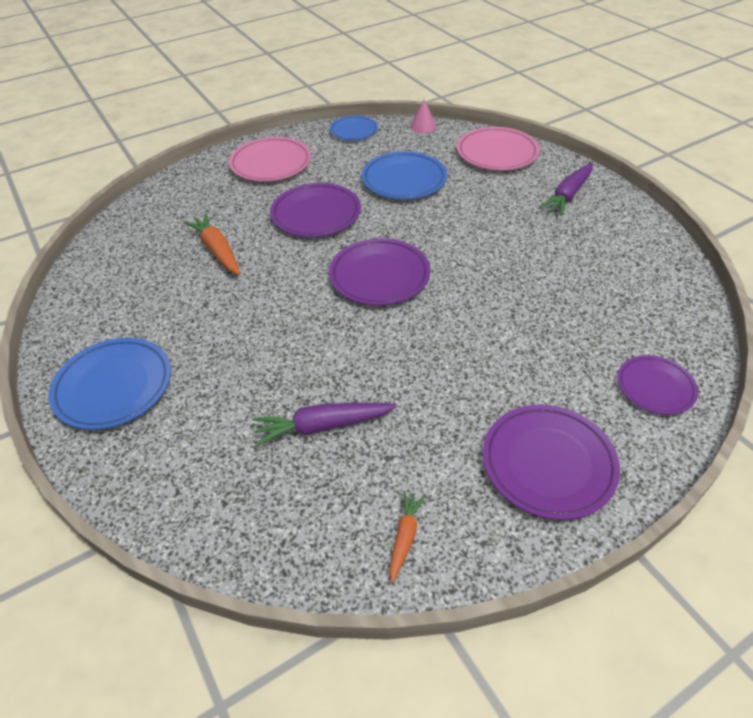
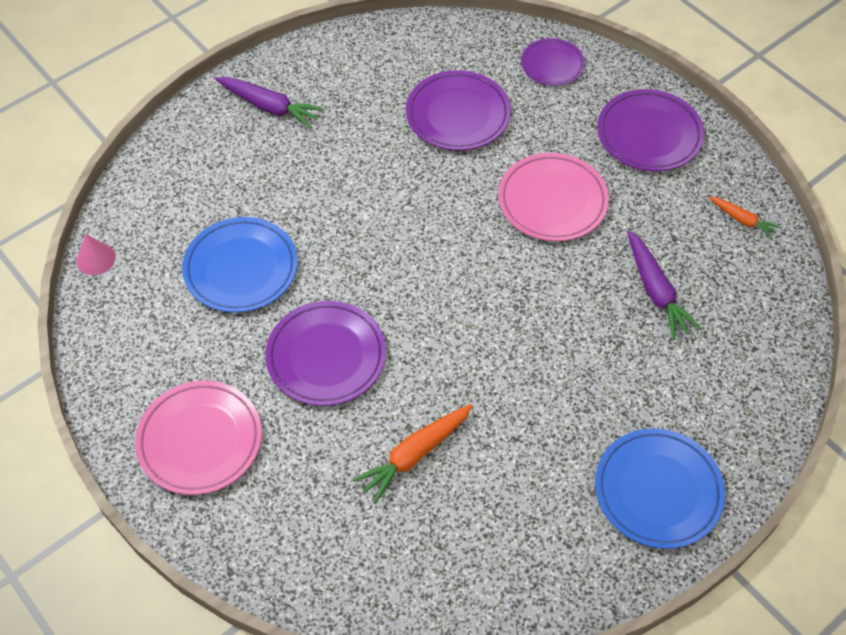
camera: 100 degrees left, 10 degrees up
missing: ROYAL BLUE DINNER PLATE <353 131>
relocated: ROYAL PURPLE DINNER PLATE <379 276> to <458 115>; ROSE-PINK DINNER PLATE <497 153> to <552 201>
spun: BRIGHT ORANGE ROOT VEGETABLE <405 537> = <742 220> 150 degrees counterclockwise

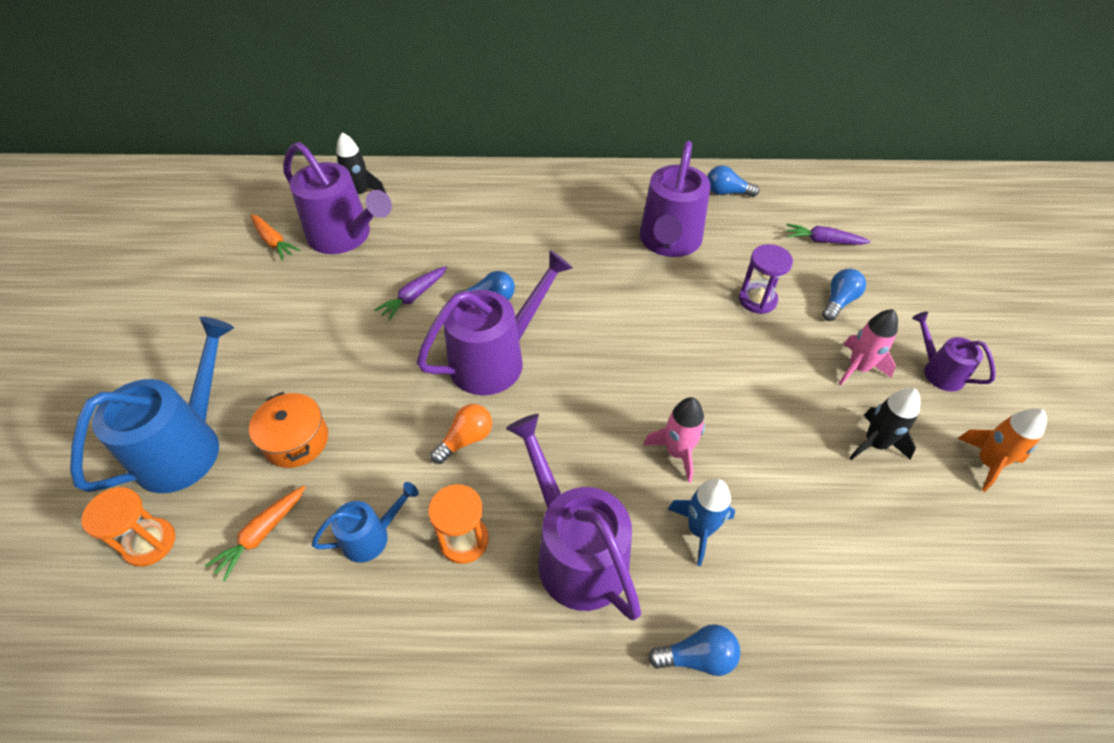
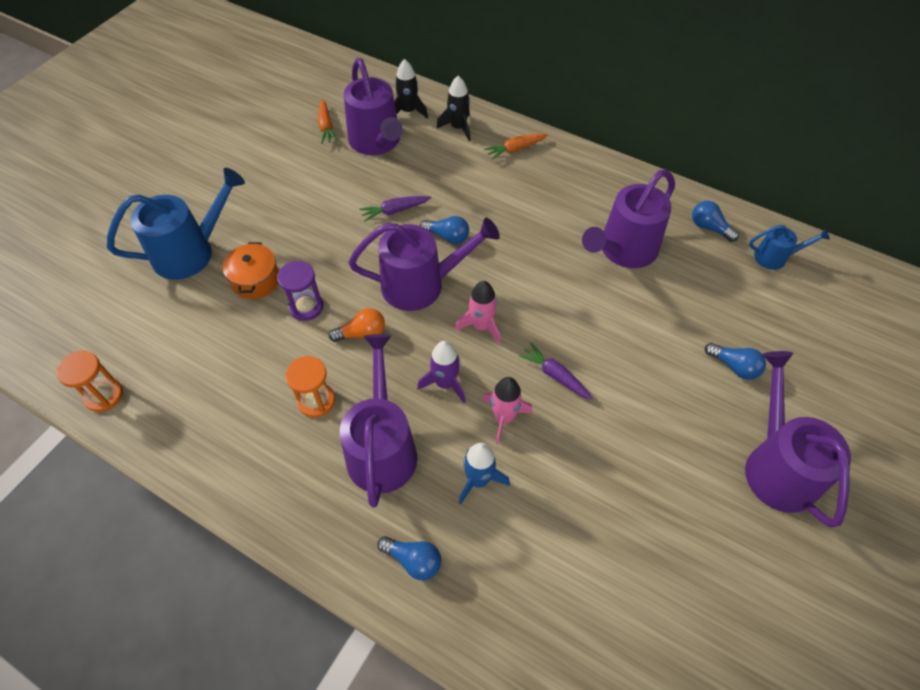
camera: 30 degrees right, 5 degrees up
missing: BRIGHT ORANGE SPACESHIP <987 463>
appeared: ROYAL PURPLE SPACESHIP <445 383>
relocated: BRIGHT ORANGE SANDGLASS <150 543> to <104 395>; BRIGHT ORANGE ROOT VEGETABLE <262 534> to <515 149>; ROYAL BLUE WATERING CAN <371 536> to <775 257>; ROYAL PURPLE SANDGLASS <757 300> to <306 307>; ROYAL PURPLE ROOT VEGETABLE <823 241> to <555 375>; ROSE-PINK SPACESHIP <858 368> to <481 326>; EBONY SPACESHIP <875 443> to <458 128>
spun: ROYAL BLUE BULB <838 302> = <734 366> 60 degrees clockwise
size: ROYAL PURPLE WATERING CAN <939 371> = <777 466> x1.91

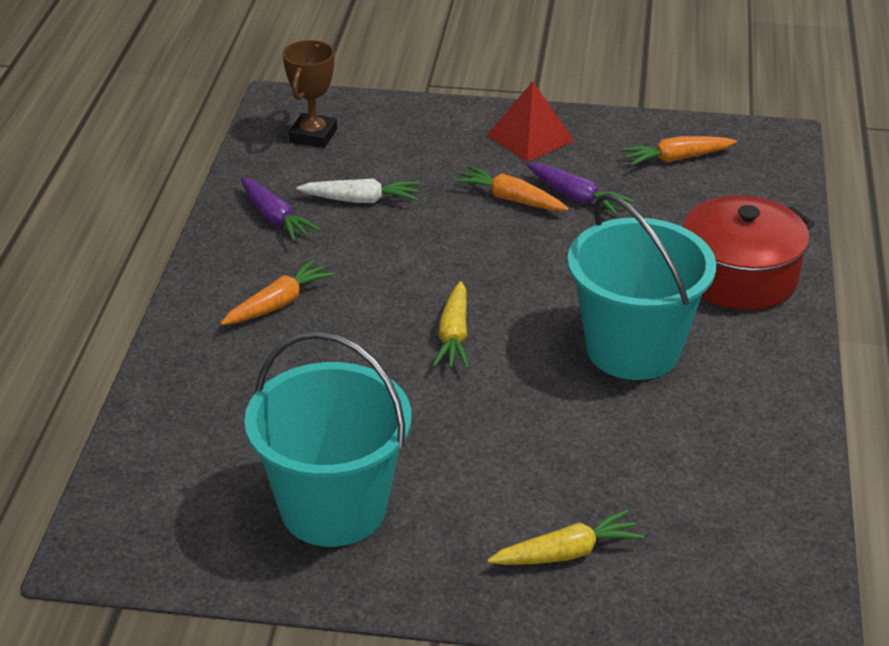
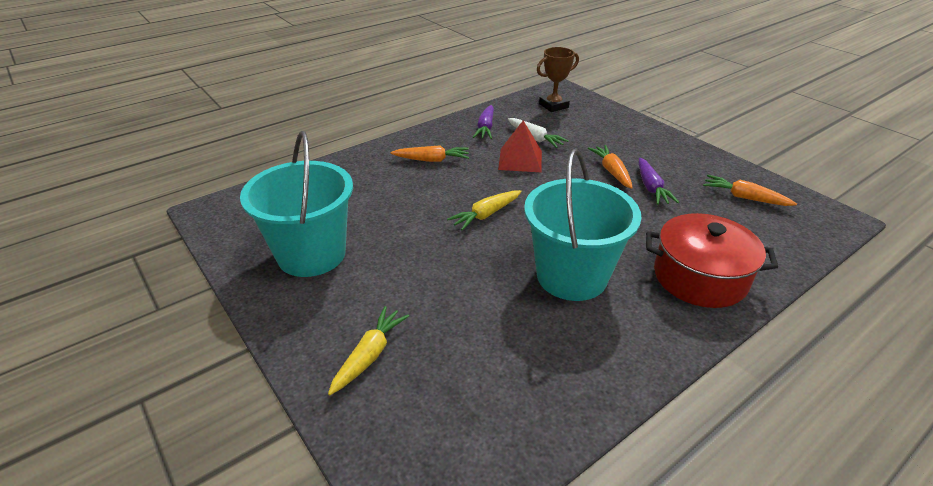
camera: 45 degrees right, 0 degrees up
relocated: CRIMSON PYRAMID <530 138> to <520 160>
spun: GOLDEN ROOT VEGETABLE <566 553> = <369 355> 90 degrees counterclockwise

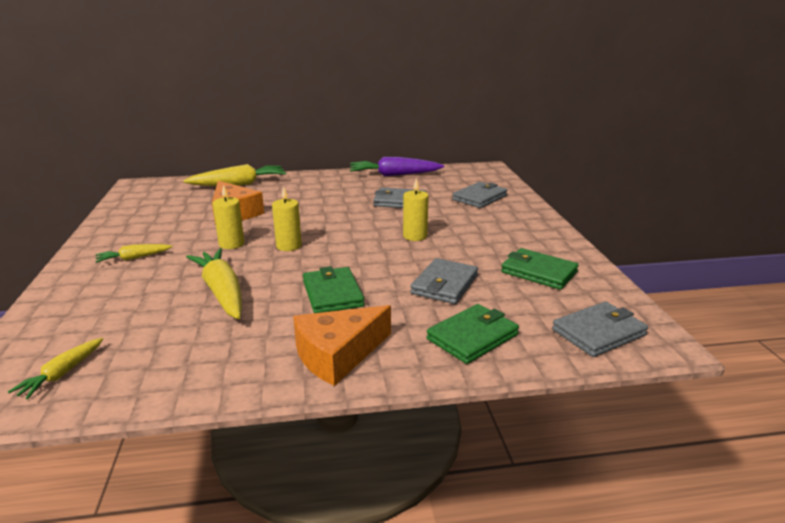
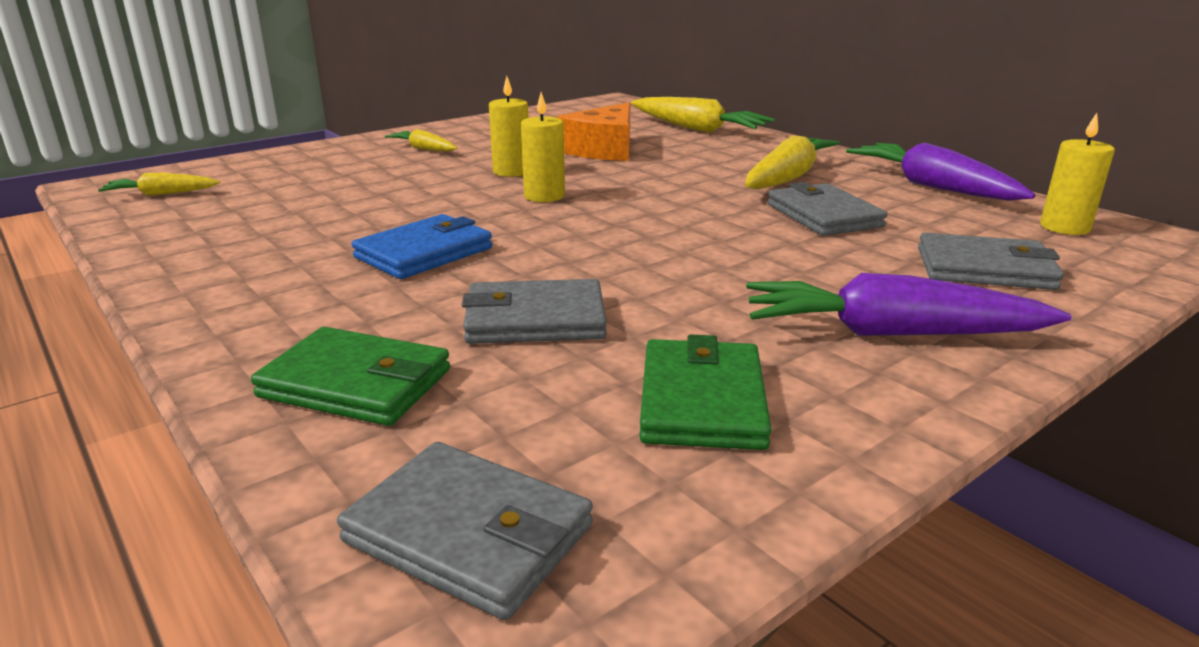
camera: 60 degrees right, 0 degrees up
missing: BRIGHT ORANGE PIECE OF CHEESE <338 354>
appeared: ROYAL PURPLE ROOT VEGETABLE <892 333>
relocated: GOLDEN ROOT VEGETABLE <222 292> to <786 178>; GOLDEN PILLAR CANDLE <415 236> to <1064 227>
colour: EMERALD BILLFOLD <332 293> to ROYAL BLUE BILLFOLD <424 253>

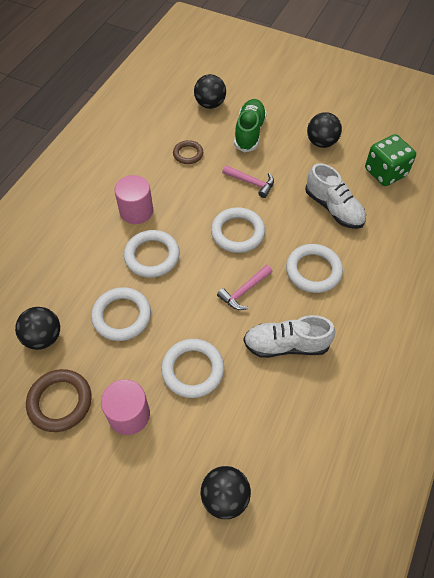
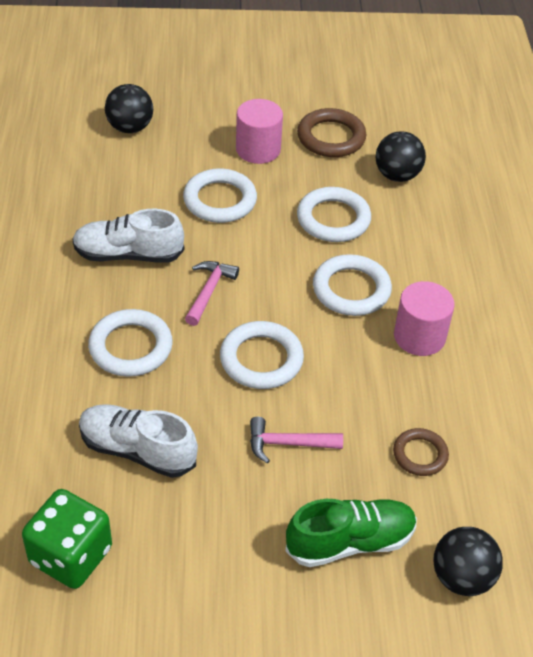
camera: 150 degrees right, 10 degrees down
missing: EBONY BALL <321 142>
spun: EMERALD LACE-UP SHOE <249 132> = <350 542> 90 degrees counterclockwise; WHITE LACE-UP SHOE <286 345> = <128 255> 150 degrees counterclockwise

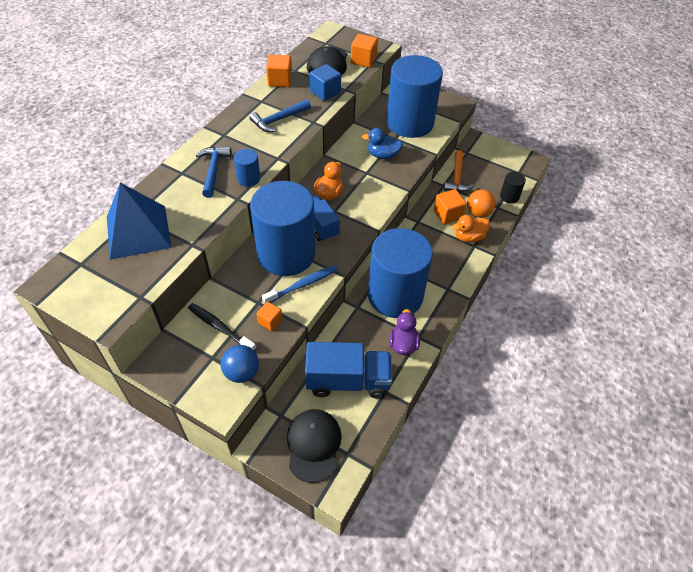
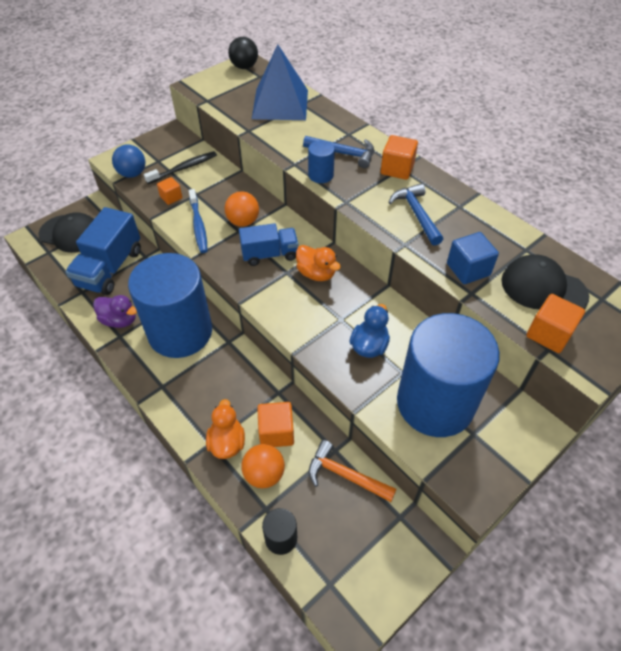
camera: 110 degrees right, 0 degrees up
appeared: EBONY BALL <244 67>
relocated: BRIGHT ORANGE SOLID CUBE <280 80> to <397 169>
exchanged: ROYAL BLUE SOLID CYLINDER <286 254> to BRIGHT ORANGE BALL <243 222>

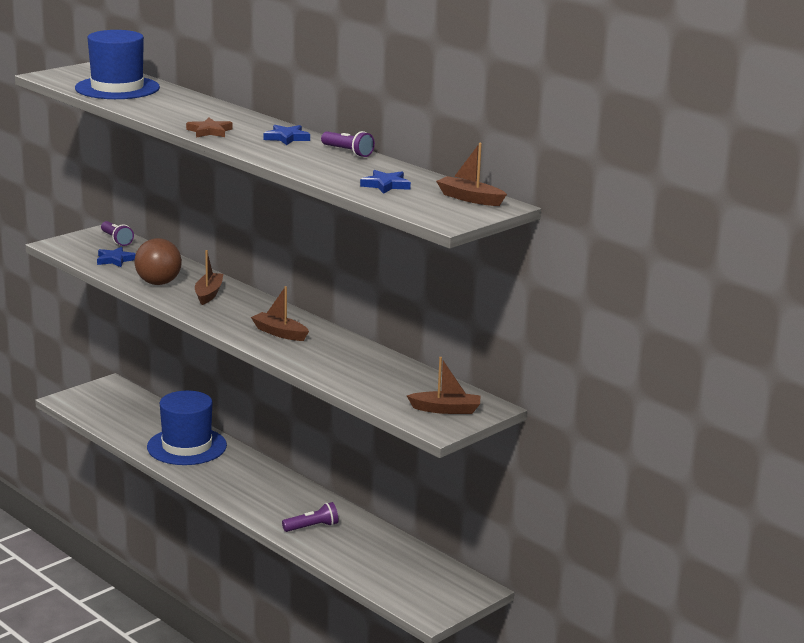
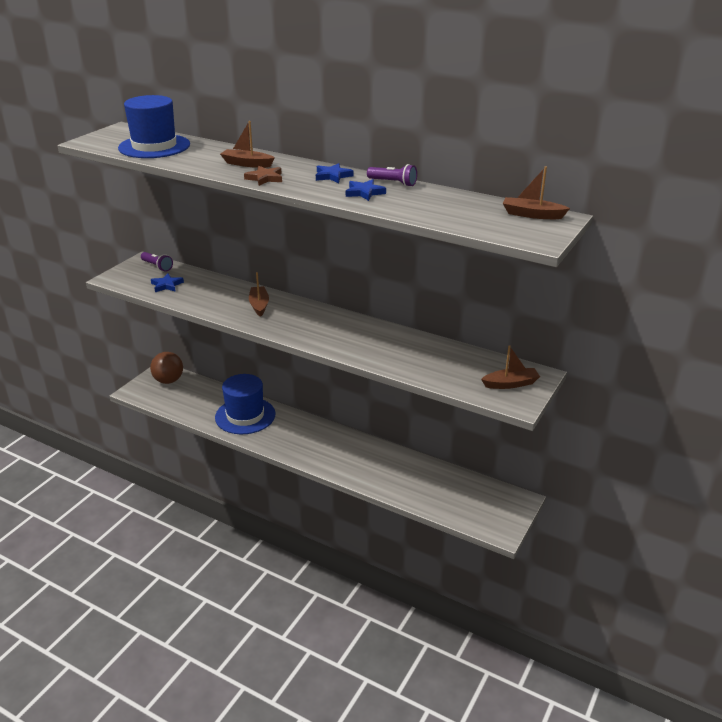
camera: 15 degrees left, 10 degrees up
missing: ROYAL PURPLE TORCH <312 527>
relocated: DARK BROWN BALL <158 283> to <168 380>; DARK BROWN TOY BOAT <279 333> to <247 164>; ROYAL BLUE FIVE-POINTED STAR <386 185> to <364 192>

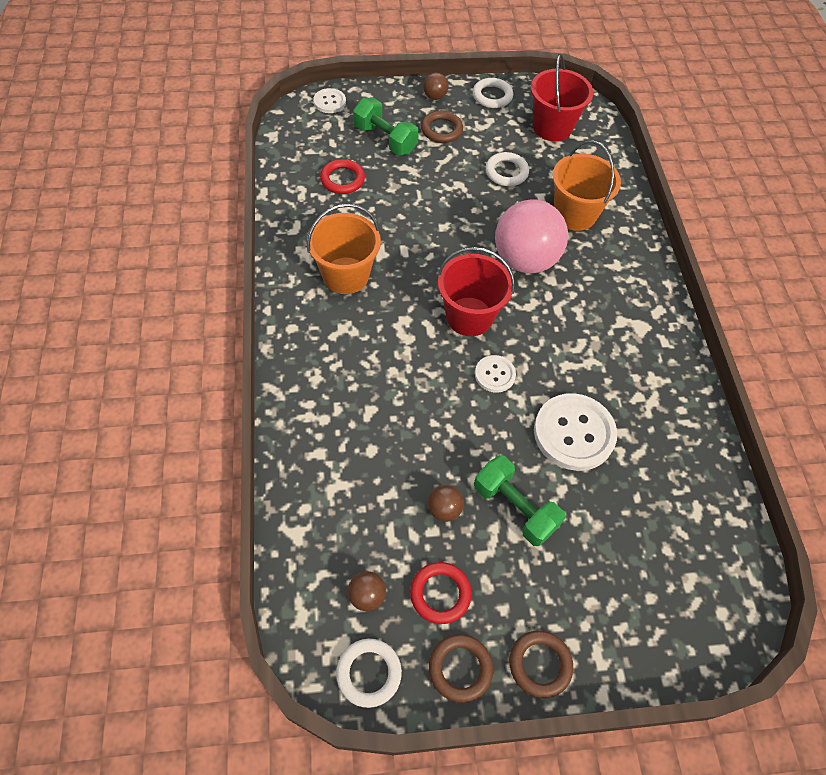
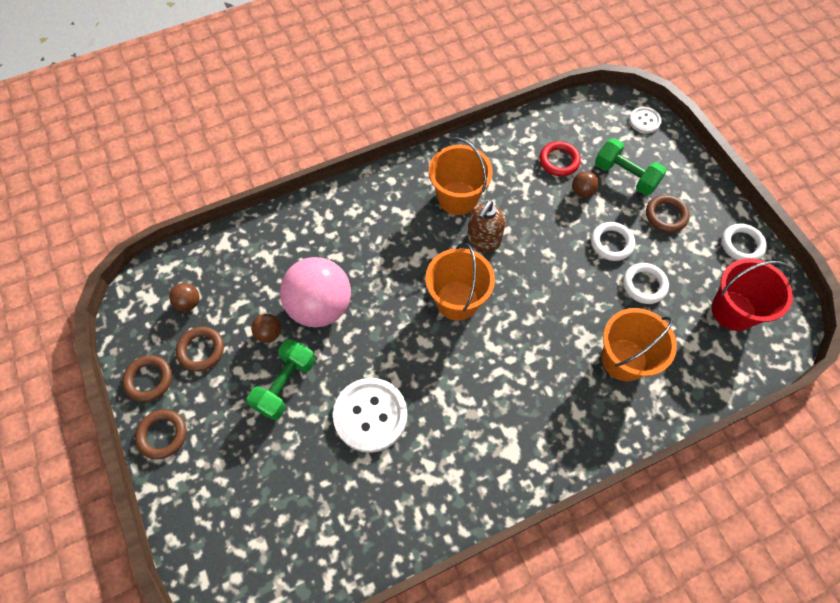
camera: 75 degrees right, 5 degrees up
missing: WHITE SEWING BUTTON <495 374>
appeared: DARK BROWN PUMP BOTTLE <483 240>
relocated: WHITE TORUS <369 673> to <611 243>; DARK BROWN BALL <434 96> to <582 191>; ROSE-PINK BALL <525 260> to <320 306>
colour: CRIMSON TORUS <440 594> to DARK BROWN TORUS <201 350>; CRIMSON SAND BUCKET <469 316> to BRIGHT ORANGE SAND BUCKET <457 300>
spun: EMERALD FREE WEIGHT <385 139> = <625 176> 75 degrees counterclockwise

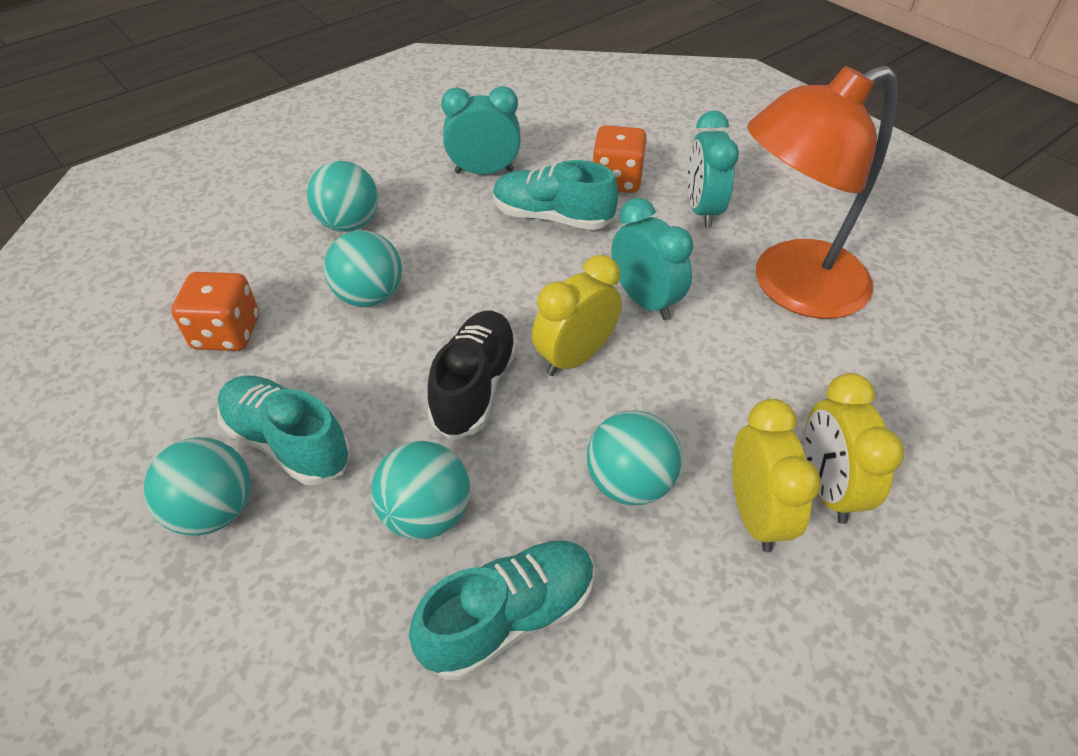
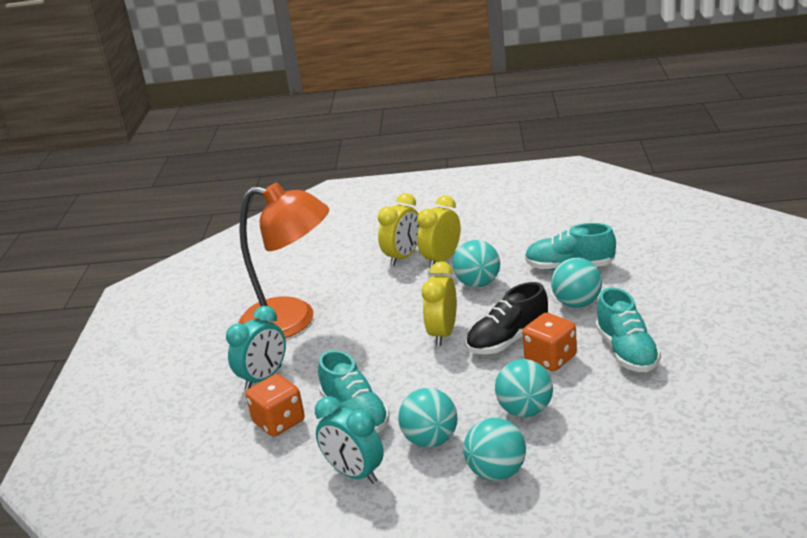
camera: 135 degrees left, 20 degrees down
missing: AQUA BEDSIDE CLOCK <645 300>
relocated: AQUA BALL <214 510> to <430 440>; BRIGHT ORANGE DICE <227 333> to <550 358>
spun: GOLDEN BEDSIDE CLOCK <575 357> = <443 333> 105 degrees clockwise

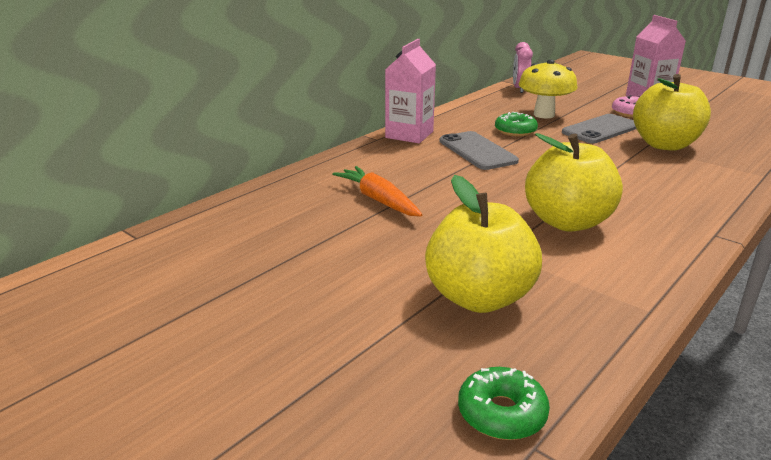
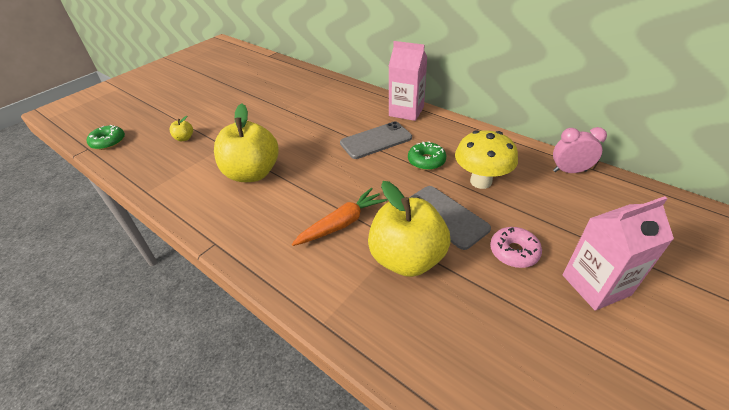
camera: 90 degrees right, 15 degrees up
relocated: BRIGHT ORANGE ROOT VEGETABLE <378 200> to <342 223>
size: GOLDEN APPLE <479 297> = <184 138> x0.40

